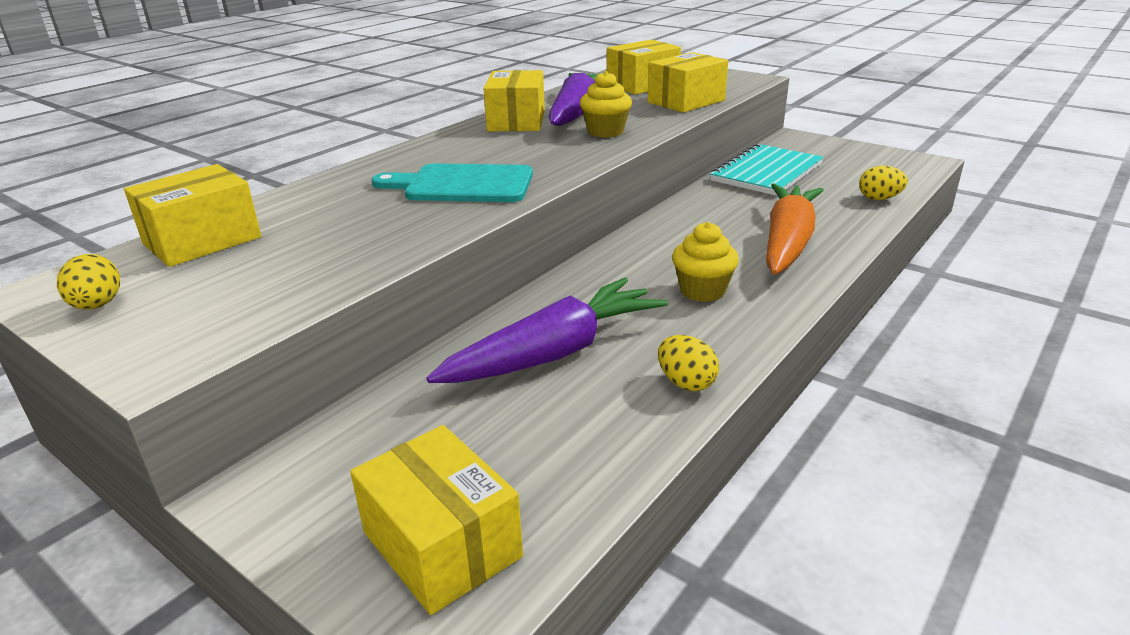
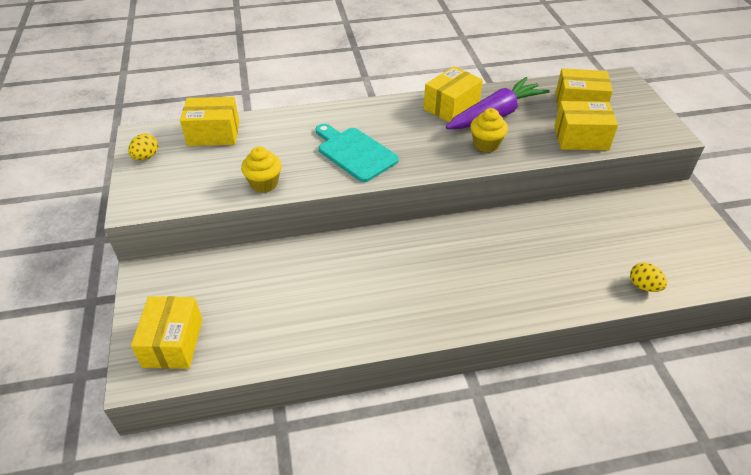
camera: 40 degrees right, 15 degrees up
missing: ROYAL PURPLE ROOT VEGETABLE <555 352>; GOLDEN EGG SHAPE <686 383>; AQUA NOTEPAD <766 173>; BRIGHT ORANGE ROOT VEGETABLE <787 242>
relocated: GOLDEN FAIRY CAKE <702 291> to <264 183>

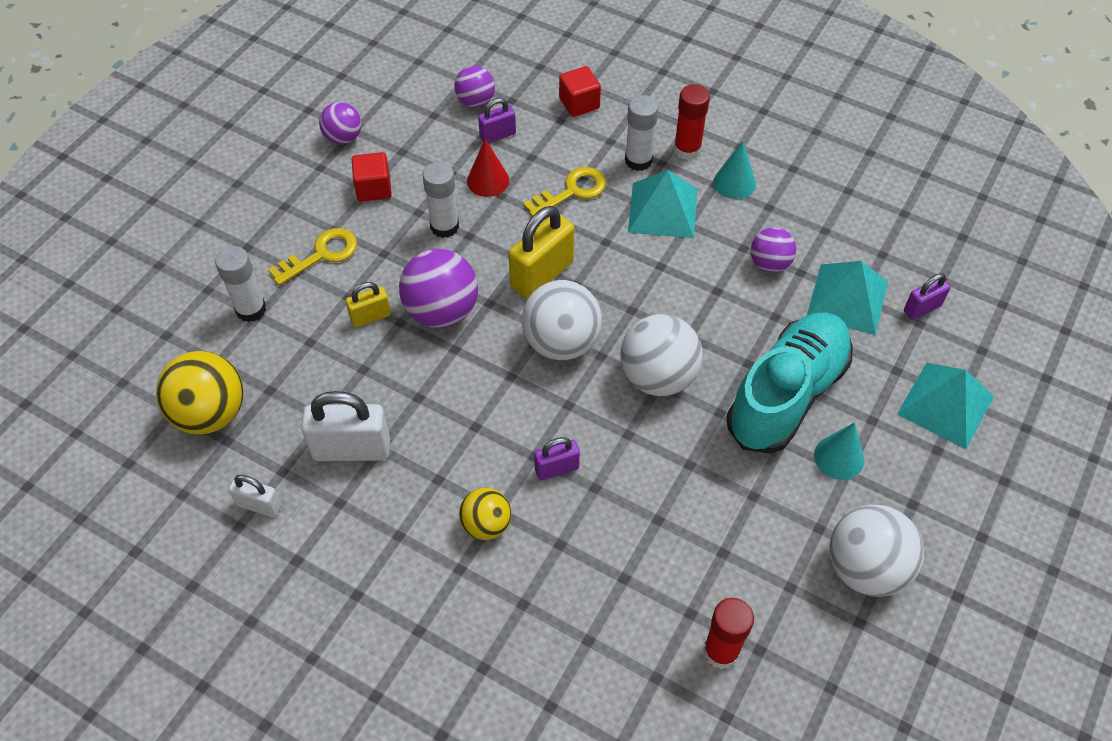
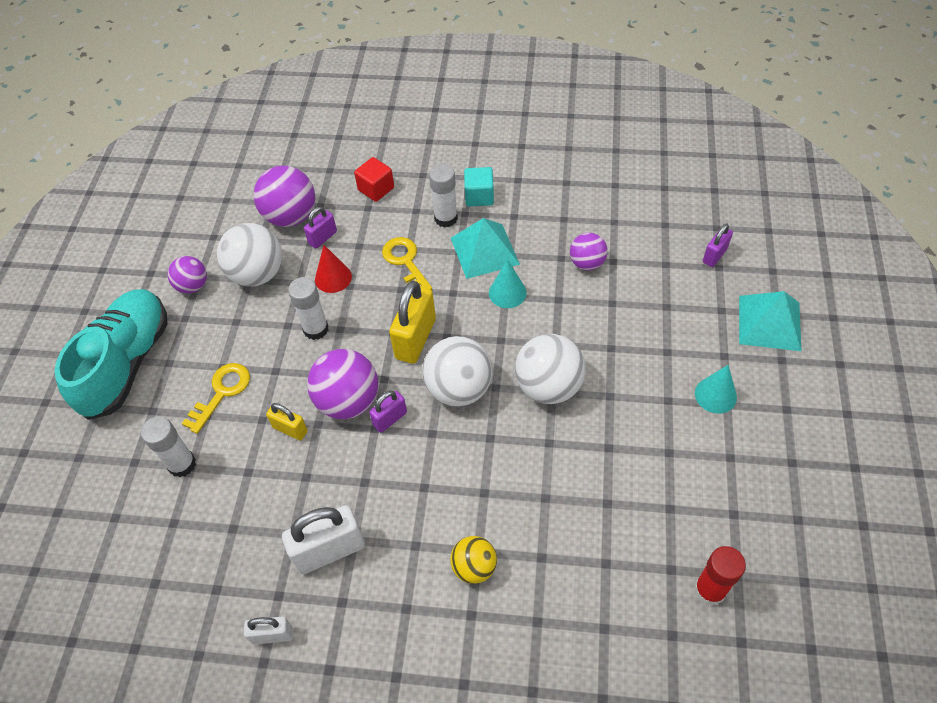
camera: 20 degrees left, 0 degrees up
missing: GOLDEN BALL <210 413>; CRIMSON SOLID CUBE <374 188>; AQUA PYRAMID <847 299>
relocated: ROYAL PURPLE SMALL LOCK <556 469> to <390 419>; AQUA SOLID CONE <734 183> to <507 292>; AQUA LACE-UP SHOE <786 394> to <127 363>; WHITE BALL <865 568> to <257 274>
exchanged: CRIMSON GLUE STICK <687 150> to AQUA SOLID CUBE <479 196>
spun: GOLDEN SMALL LOCK <370 317> = <290 429> 75 degrees clockwise; GOLDEN DOOR KEY <571 191> = <405 262> 60 degrees counterclockwise
size: ROYAL PURPLE BALL <475 101> = <291 216> x1.68

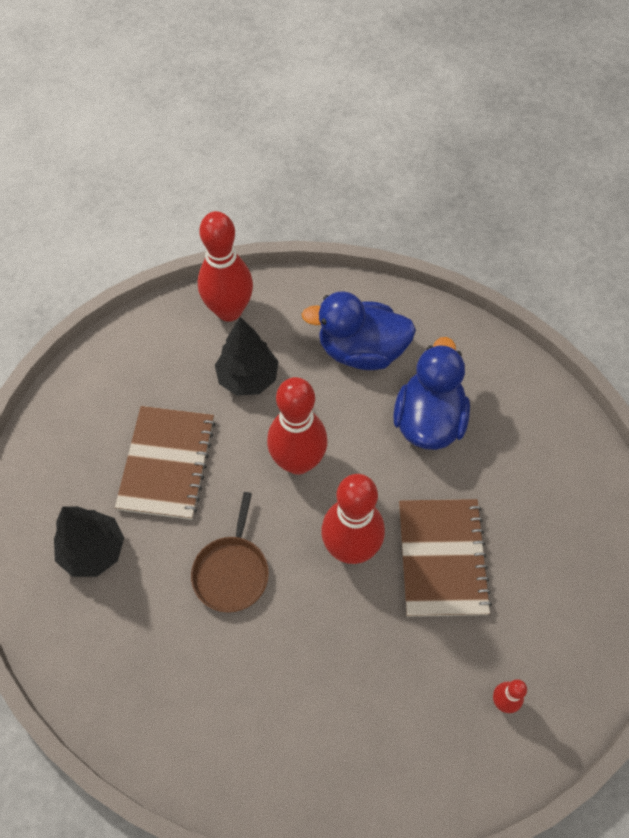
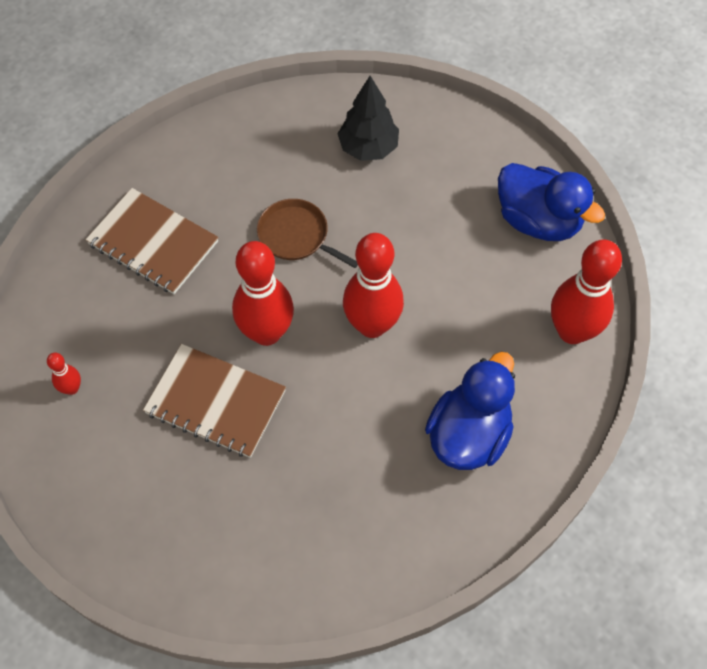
camera: 115 degrees right, 0 degrees up
missing: EBONY TOY TREE <248 378>
relocated: DARK BROWN NOTEPAD <167 464> to <153 243>; ROYAL BLUE DUCK <428 420> to <538 221>

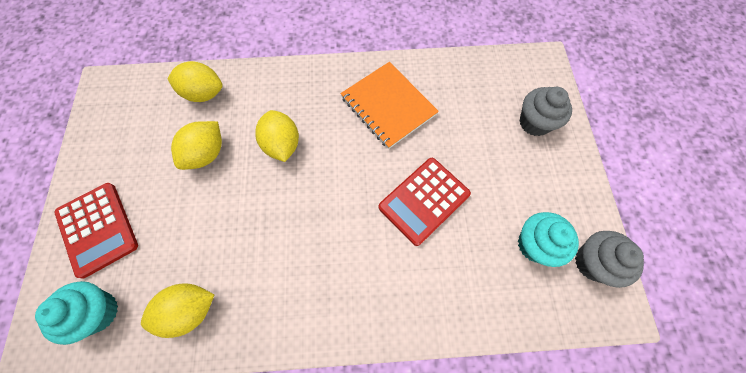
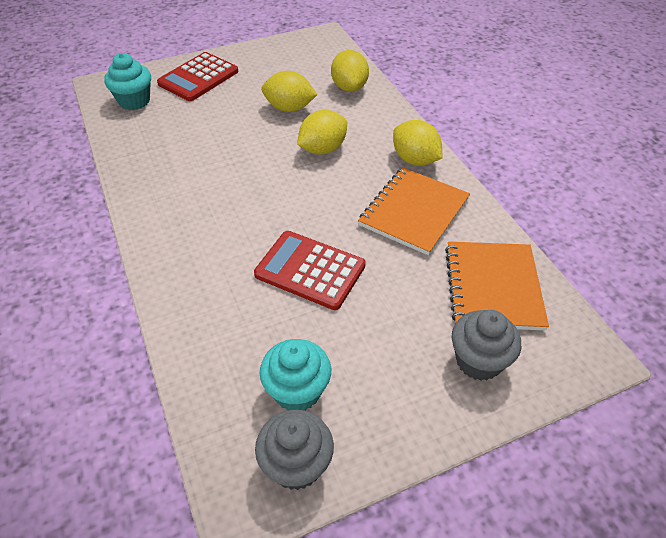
camera: 70 degrees right, 20 degrees down
appeared: BRIGHT ORANGE NOTEPAD <493 287>
relocated: GOLDEN LEMON <190 310> to <415 160>

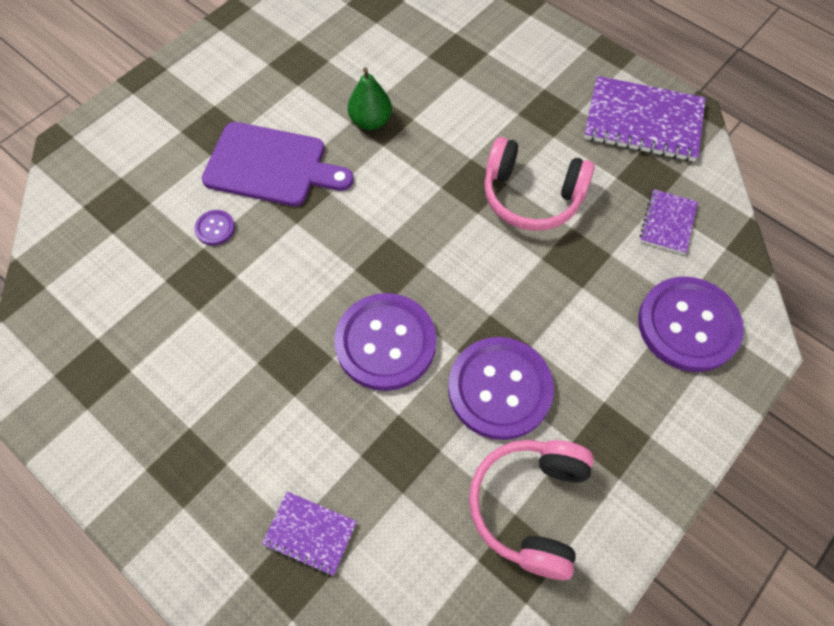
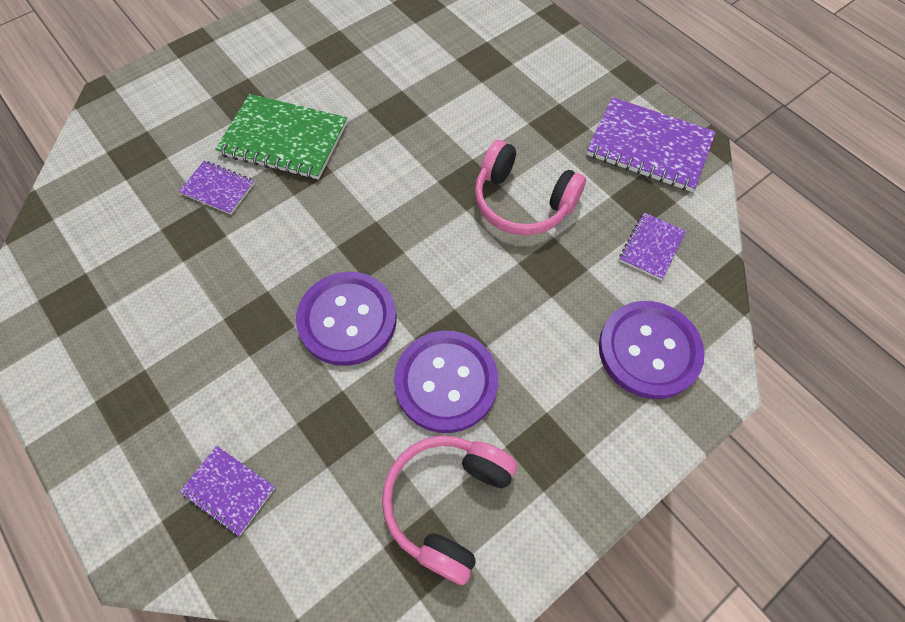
camera: 10 degrees right, 0 degrees up
missing: EMERALD TOY PEAR <370 121>
exchanged: ROYAL PURPLE SEWING BUTTON <215 228> to ROYAL PURPLE NOTEPAD <218 189>; ROYAL PURPLE BREAD BOARD <271 166> to EMERALD NOTEPAD <284 139>

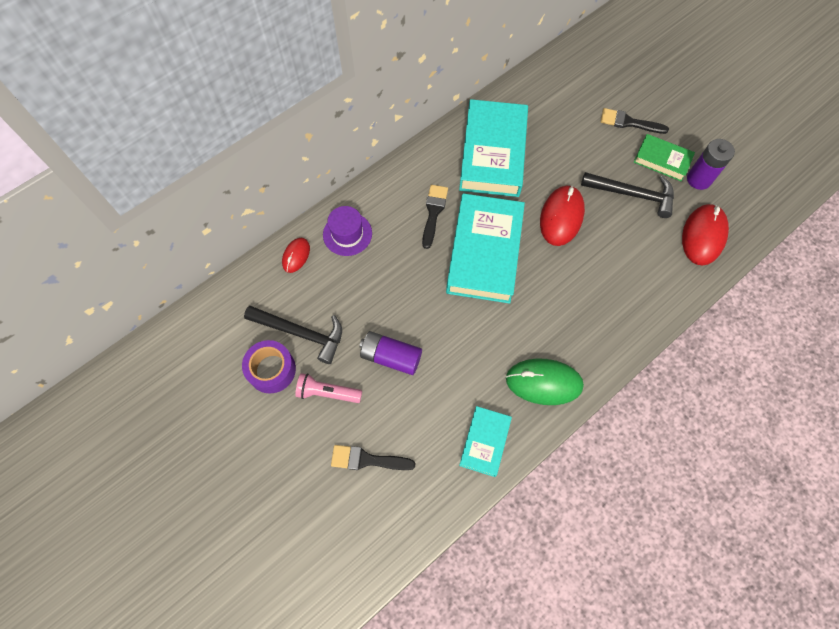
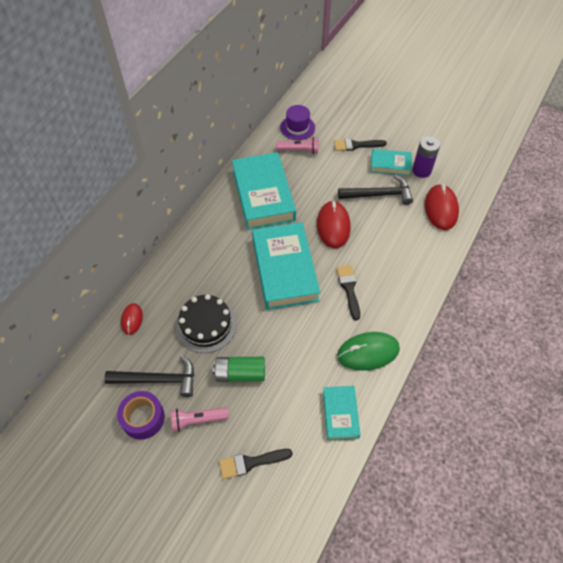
camera: 20 degrees left, 10 degrees down
appeared: EBONY CAKE <206 325>; ROSE-PINK TORCH <299 150>
relocated: ROYAL PURPLE TALL HAT <347 234> to <297 127>; EBONY PAINT BRUSH <433 212> to <349 288>
colour: ROYAL PURPLE BATTERY <391 357> to EMERALD BATTERY <240 373>; EMERALD HARDCOVER <662 160> to AQUA HARDCOVER <390 165>

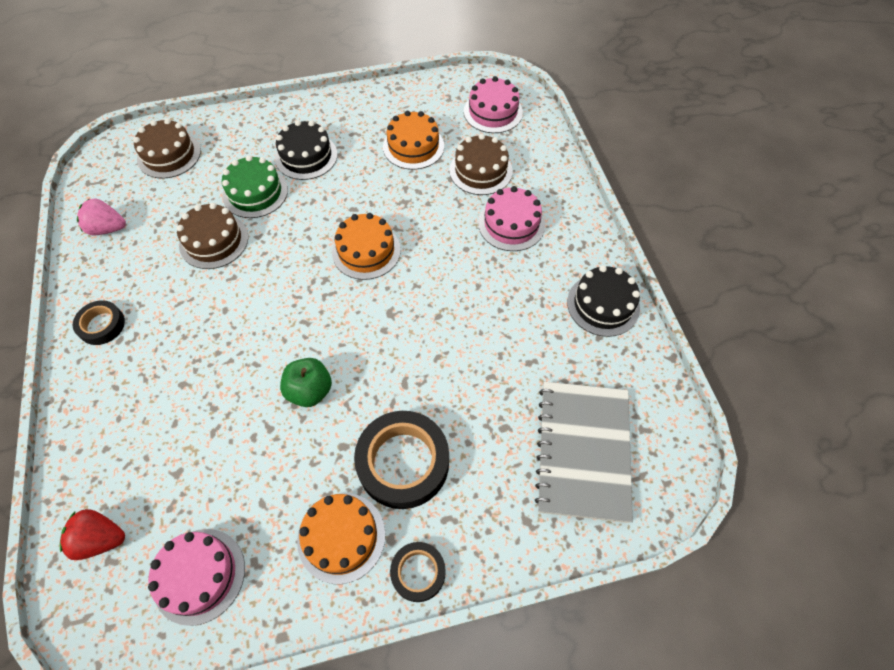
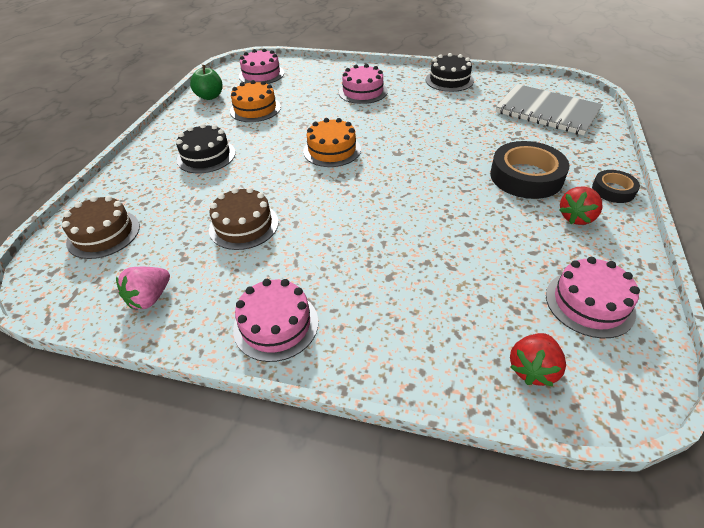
camera: 60 degrees left, 15 degrees down
missing: EMERALD CAKE <255 192>; DARK BROWN CAKE <481 171>
relocated: EMERALD APPLE <310 391> to <210 96>
exchanged: EBONY STICKY TAPE <102 325> to ROSE-PINK CAKE <276 325>; BRIGHT ORANGE CAKE <341 537> to CRIMSON BERRY <576 217>

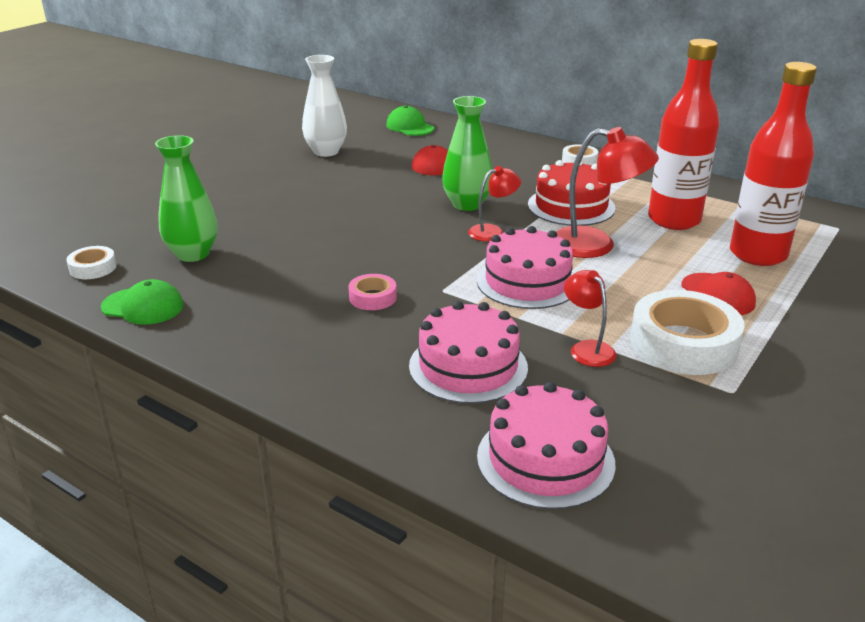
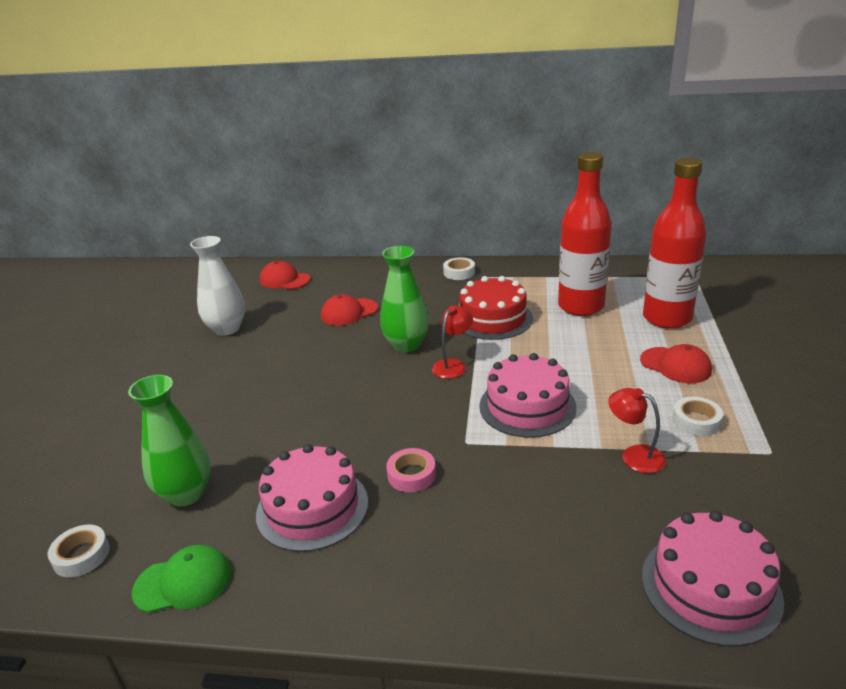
camera: 25 degrees left, 0 degrees up
missing: CRIMSON READING LAMP <596 245>
relocated: ROSE-PINK CAKE <468 366> to <312 508>
colour: EMERALD PEAKED CAP <410 127> to CRIMSON PEAKED CAP <284 280>
size: WHITE STICKY TAPE <683 343> = <696 421> x0.49

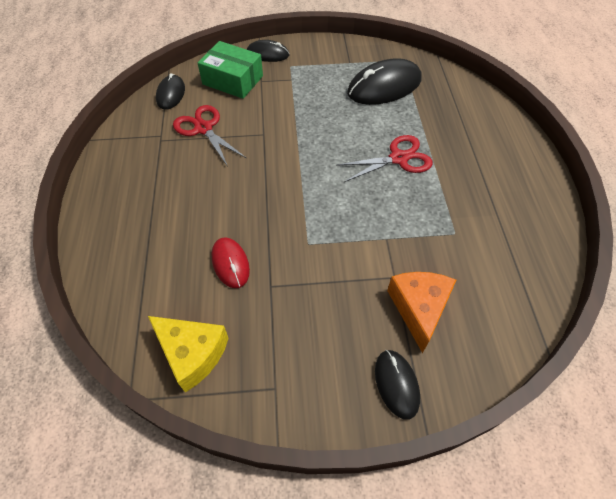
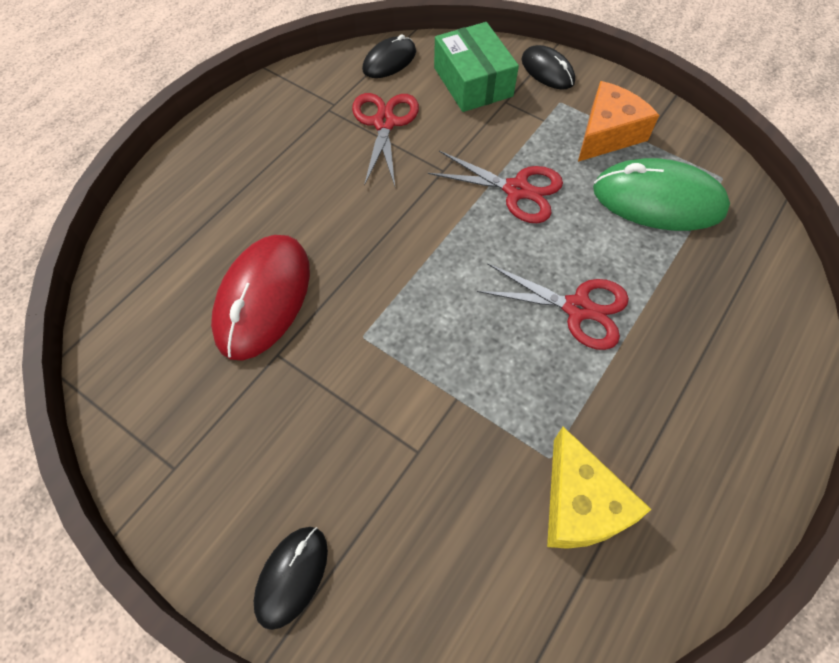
camera: 40 degrees right, 5 degrees up
appeared: CRIMSON SHEARS <516 190>
relocated: GOLDEN PIECE OF CHEESE <192 353> to <580 504>; BRIGHT ORANGE PIECE OF CHEESE <419 308> to <607 134>
colour: EBONY COMPUTER MOUSE <384 86> to EMERALD COMPUTER MOUSE <658 200>
size: CRIMSON COMPUTER MOUSE <230 263> = <263 298> x1.77

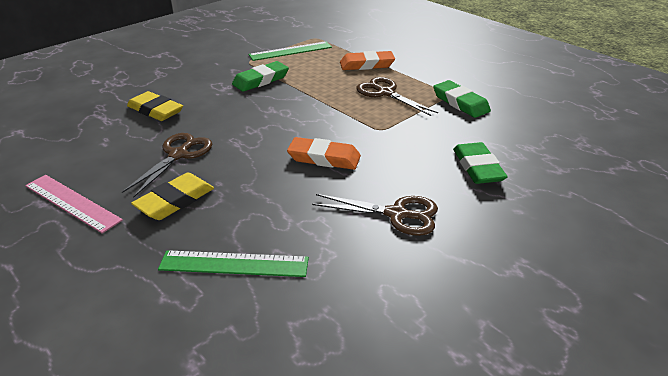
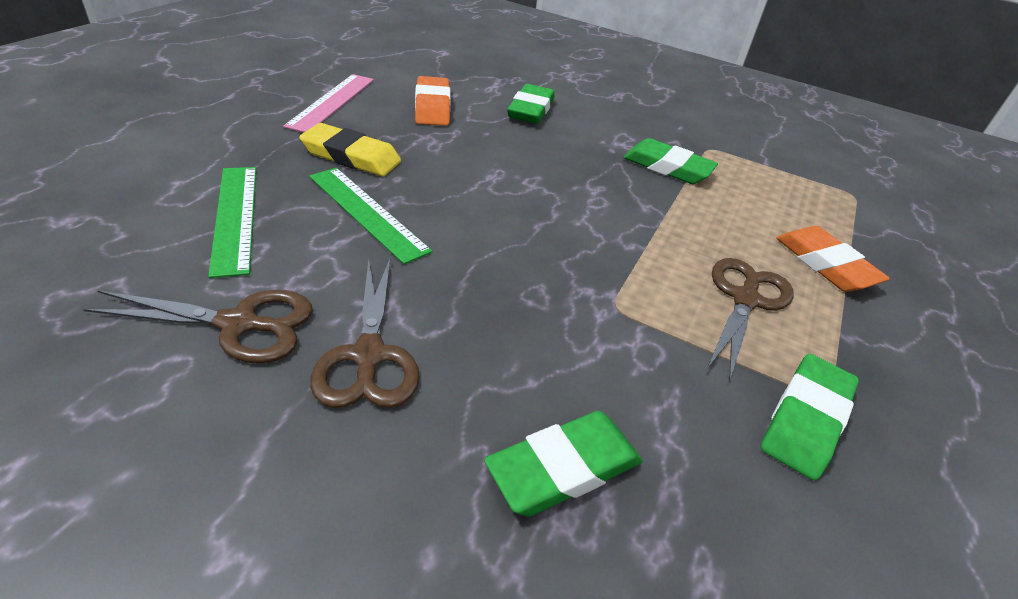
camera: 65 degrees right, 5 degrees up
relocated: DARK BROWN SHEARS <178 155> to <239 324>; EMERALD RULER <290 51> to <367 212>; BRIGHT ORANGE ERASER <324 158> to <432 106>
colour: GOLDEN ERASER <155 110> to EMERALD ERASER <531 109>

